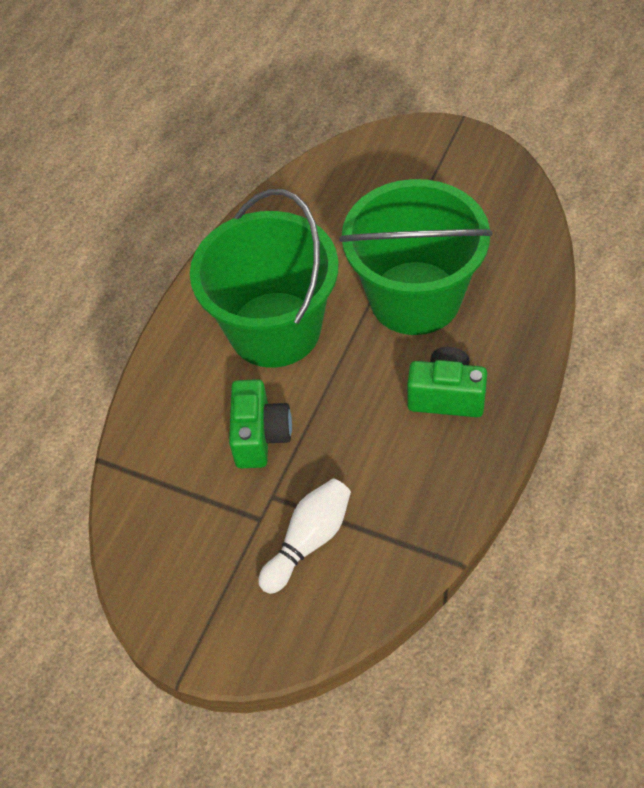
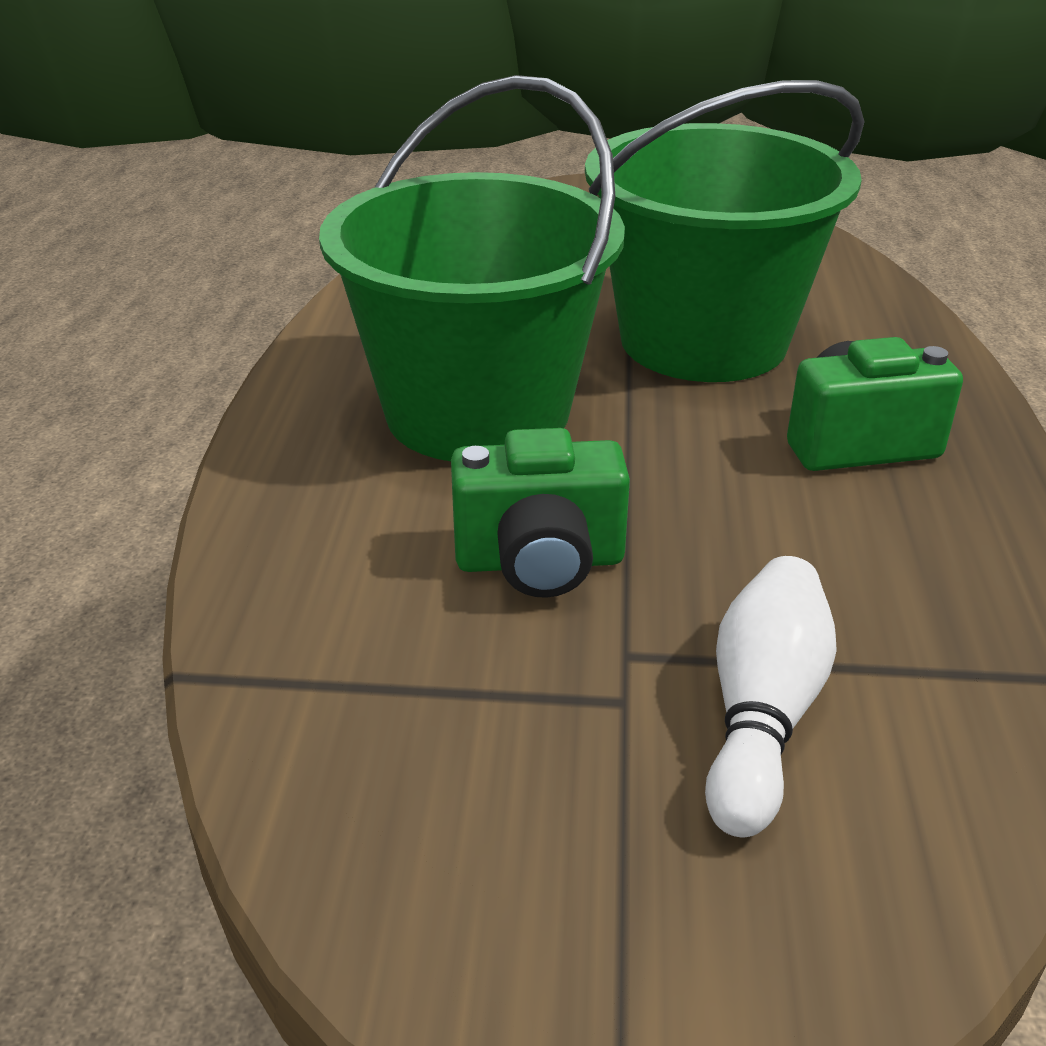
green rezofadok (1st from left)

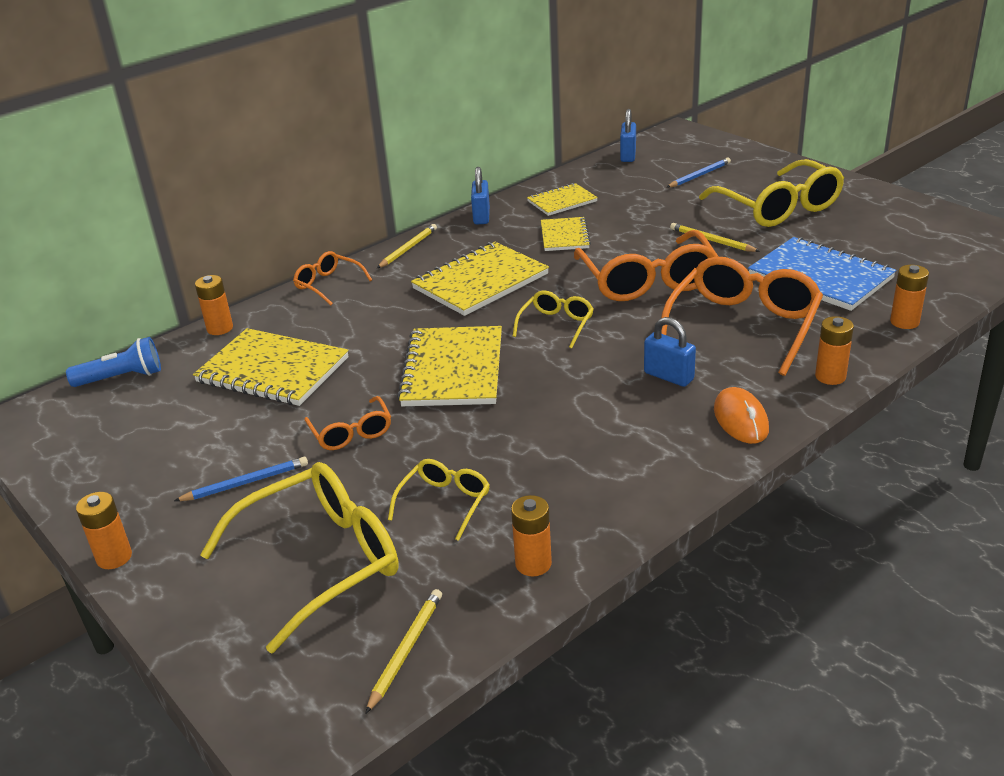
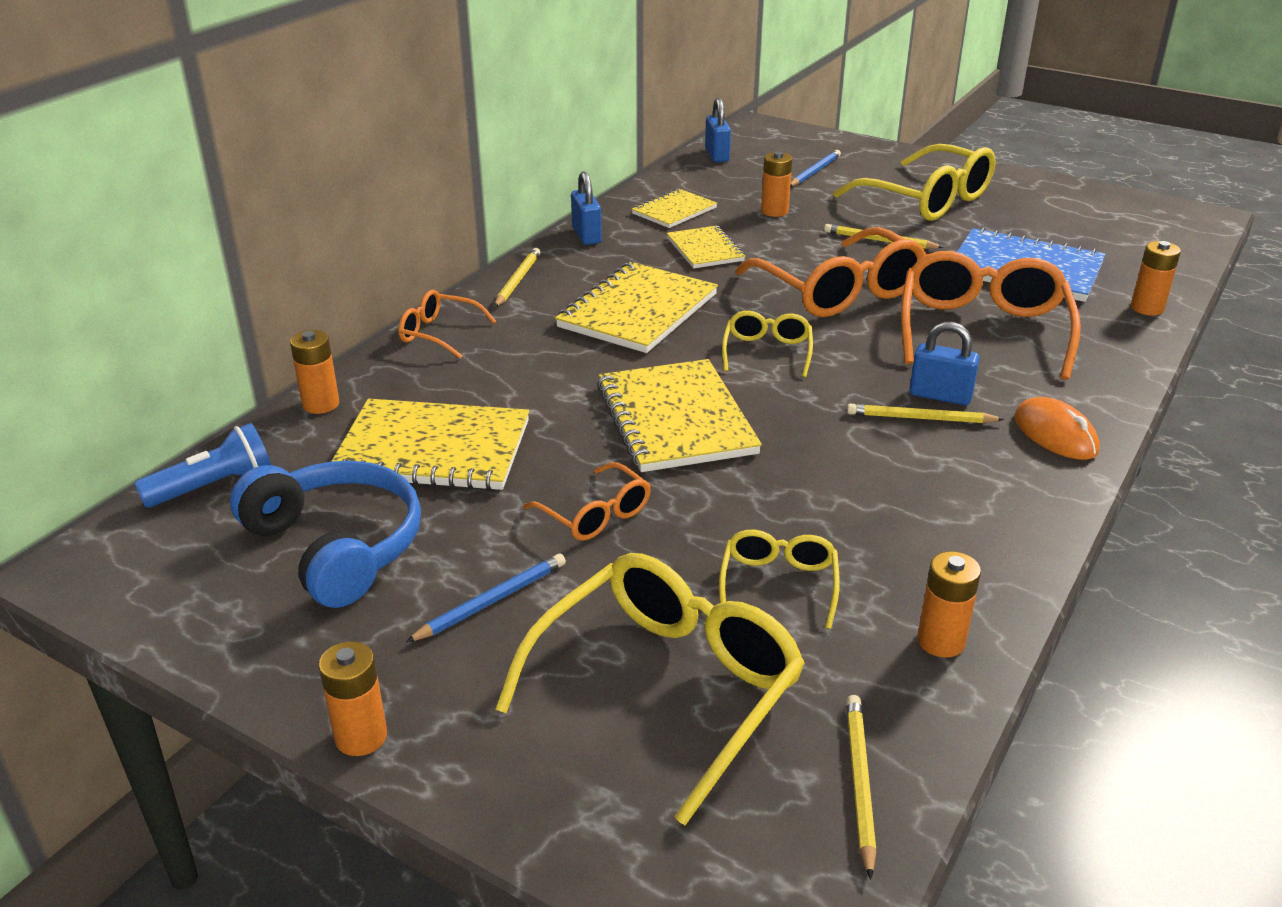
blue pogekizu; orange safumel (3rd from left); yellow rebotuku (4th from left)

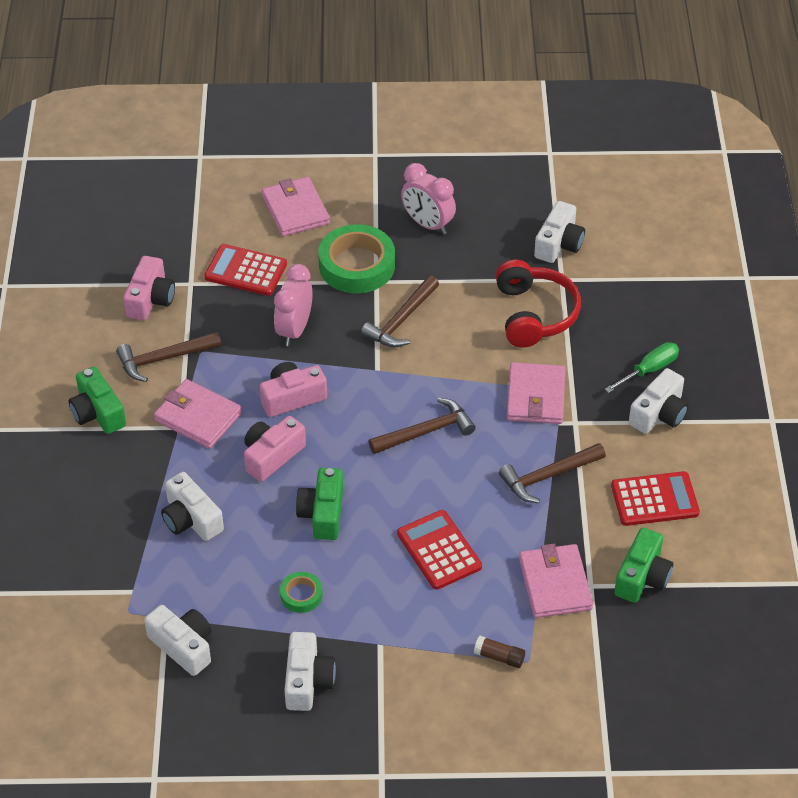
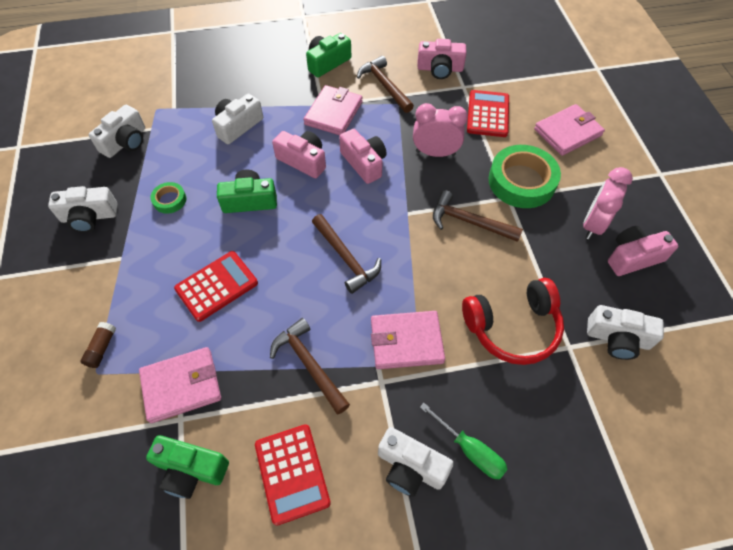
pink rezofadok (4th from left)

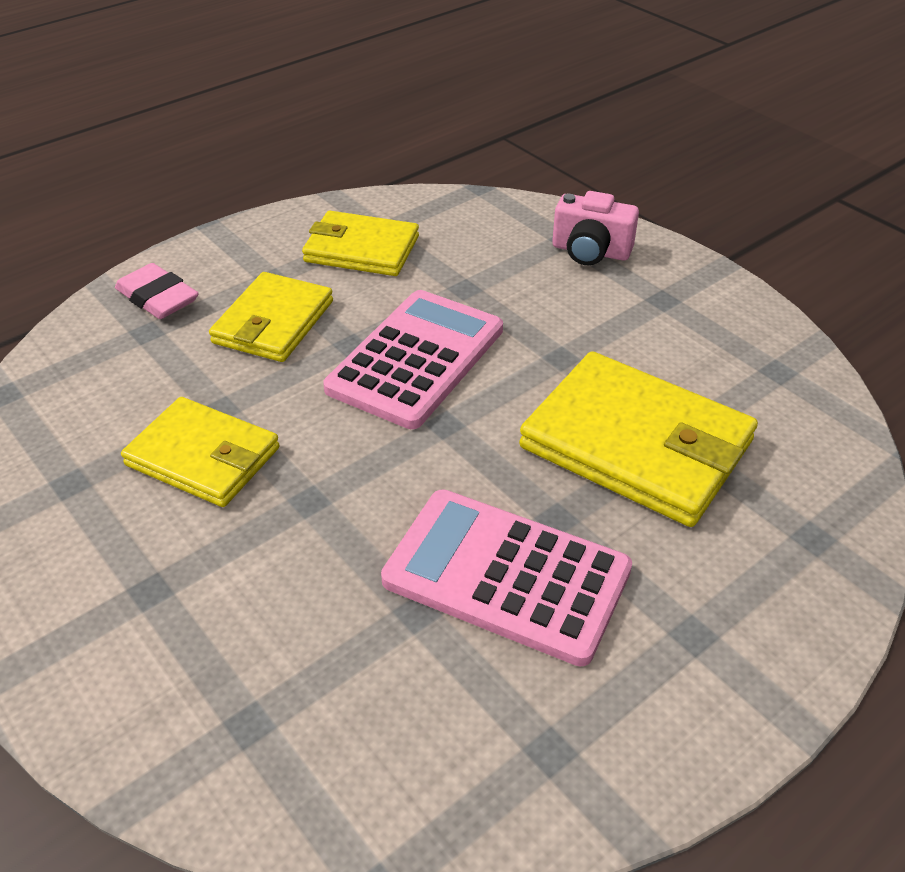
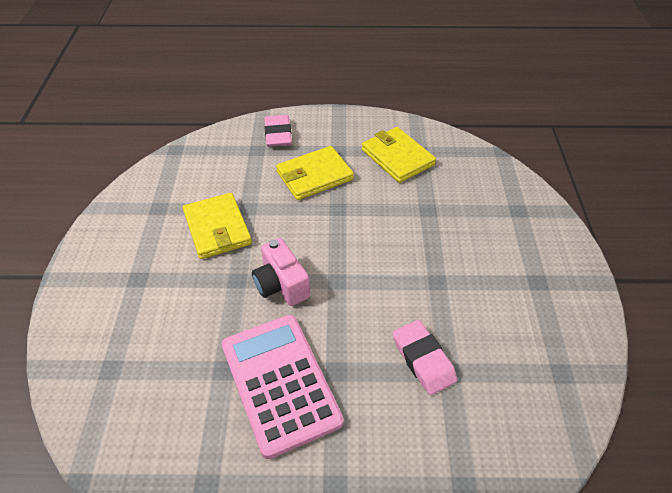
pink rezofadok; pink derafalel (2nd from left); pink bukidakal (1st from left in the first image)

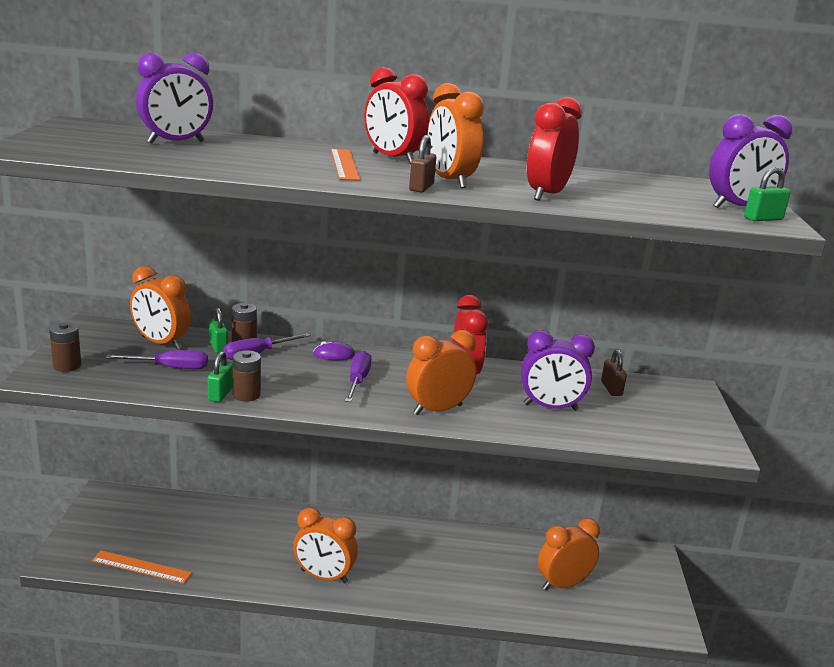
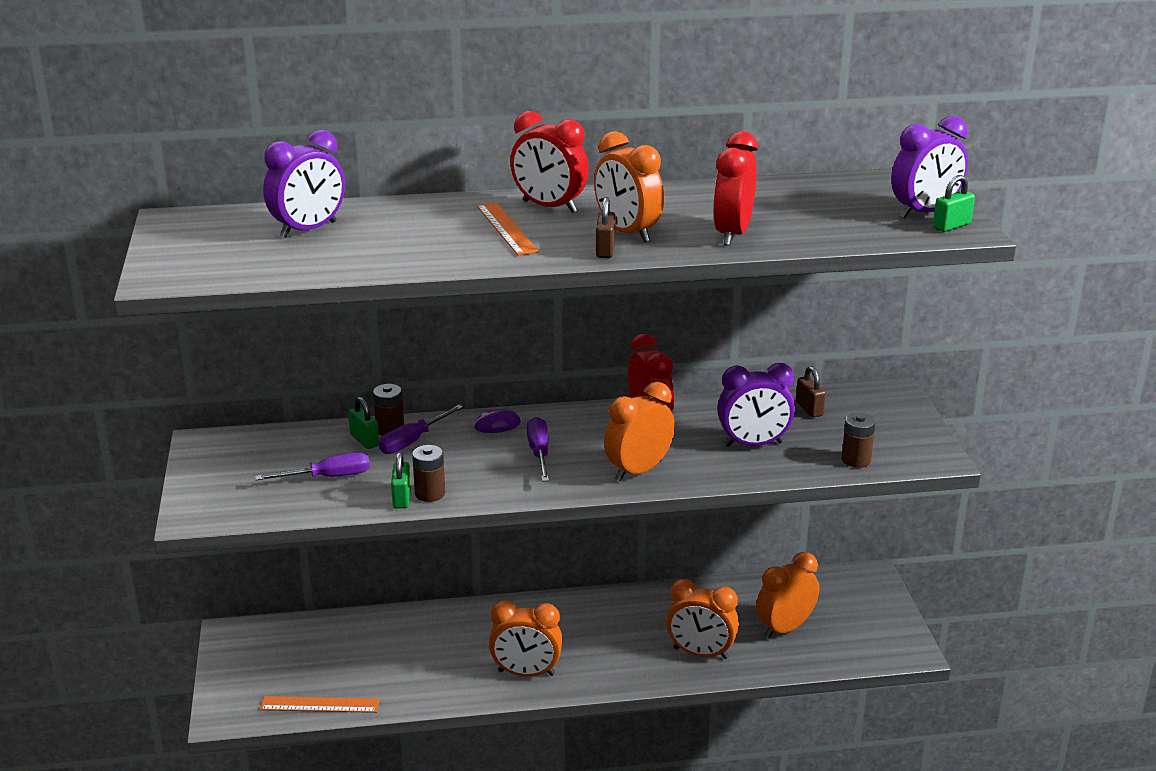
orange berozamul (4th from left); brown safumel (3rd from left)

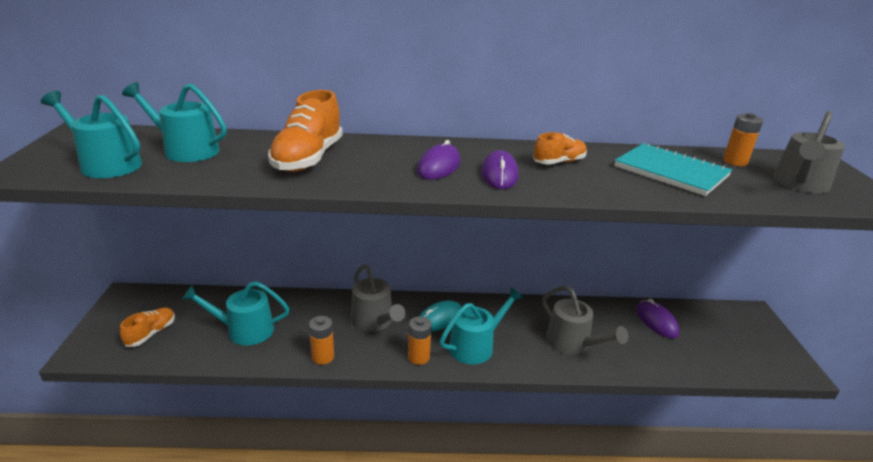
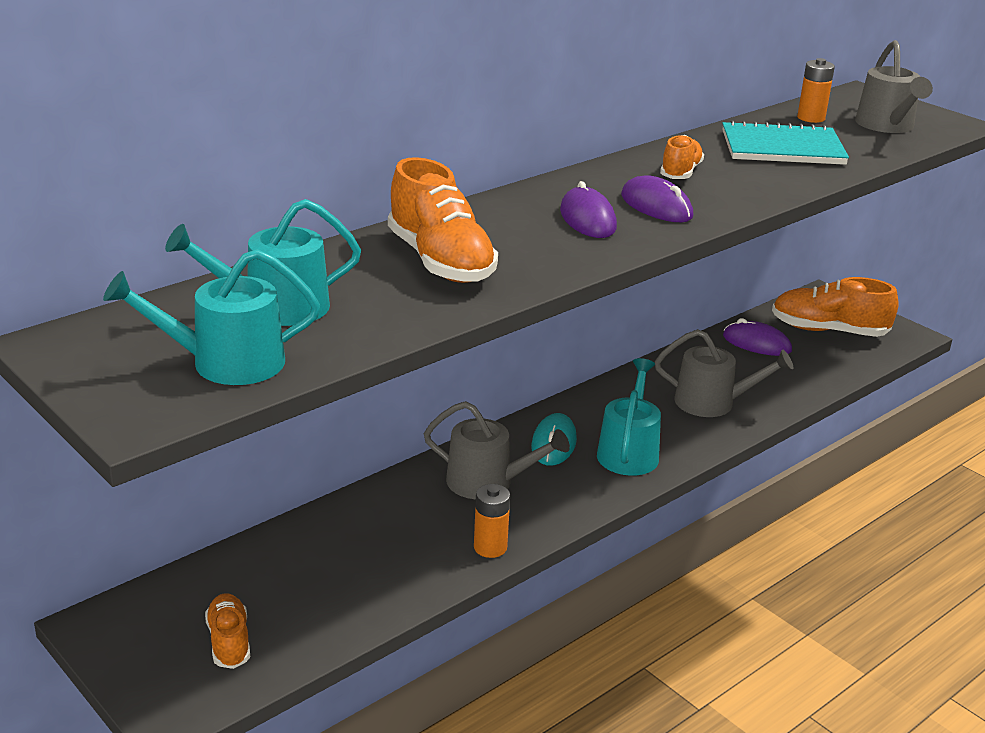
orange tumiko (4th from left); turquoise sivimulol (3rd from left in the first image); orange safumel (2nd from left in the first image)

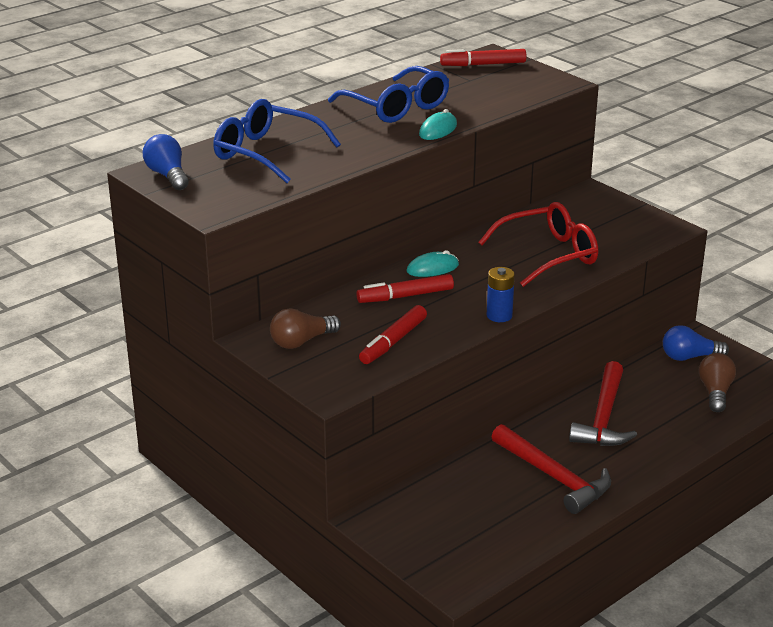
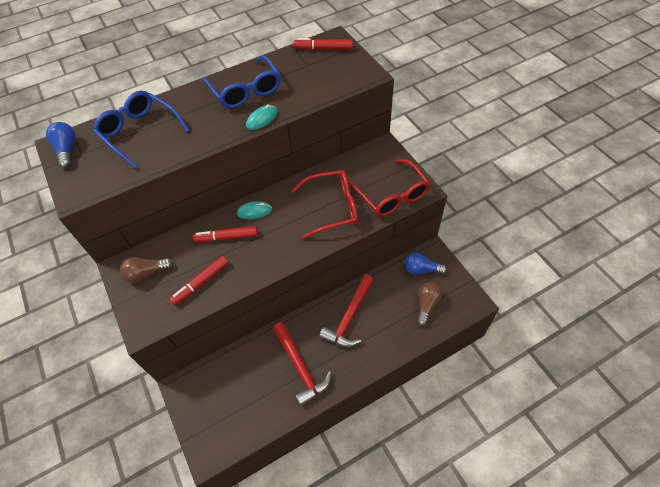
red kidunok (2nd from left); blue safumel

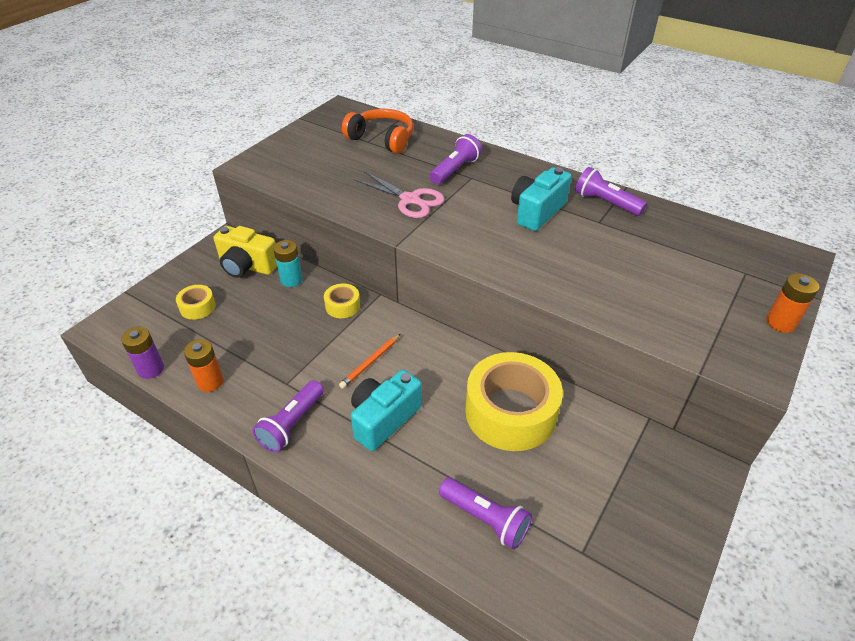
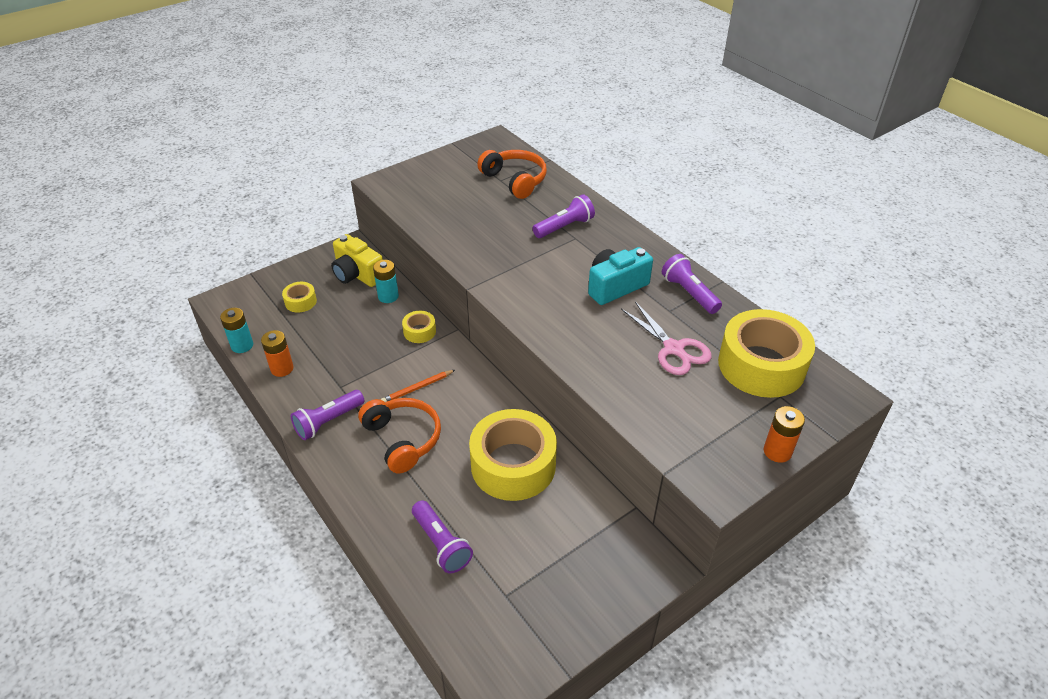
turquoise safumel (1st from left); orange pogekizu (1st from left); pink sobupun; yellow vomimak (4th from left)

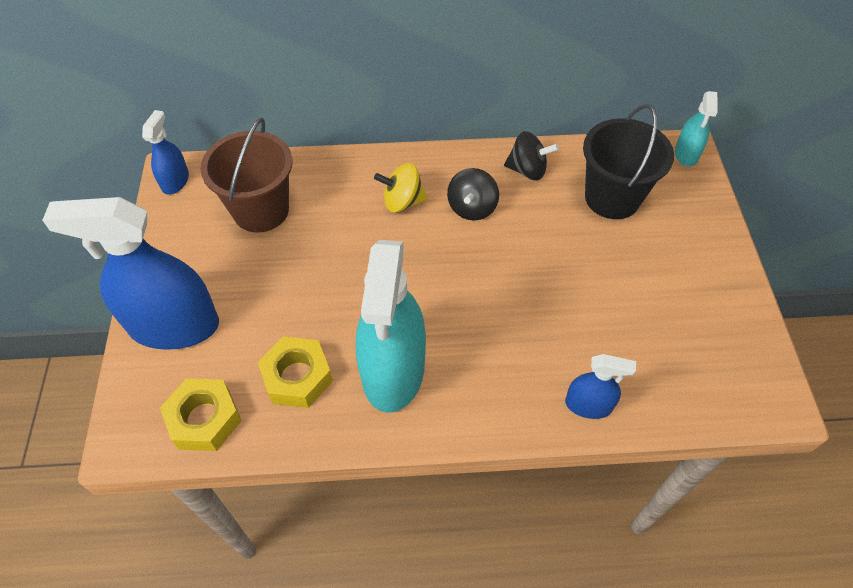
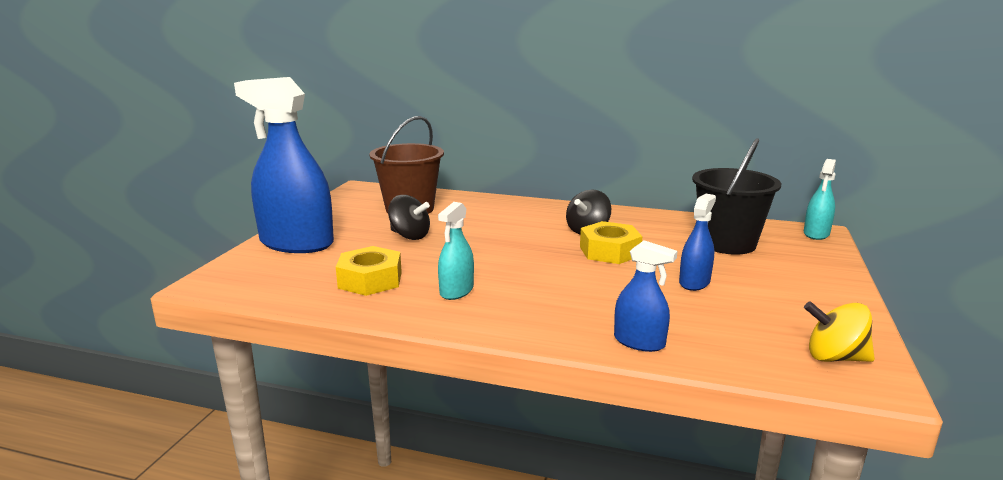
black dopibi (1st from left); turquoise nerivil (1st from left); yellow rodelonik (2nd from left); blue nerivil (3rd from left); yellow dopibi

